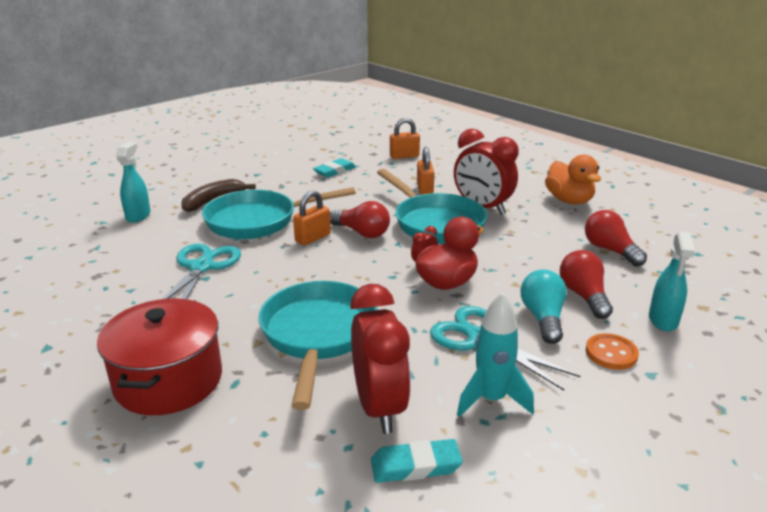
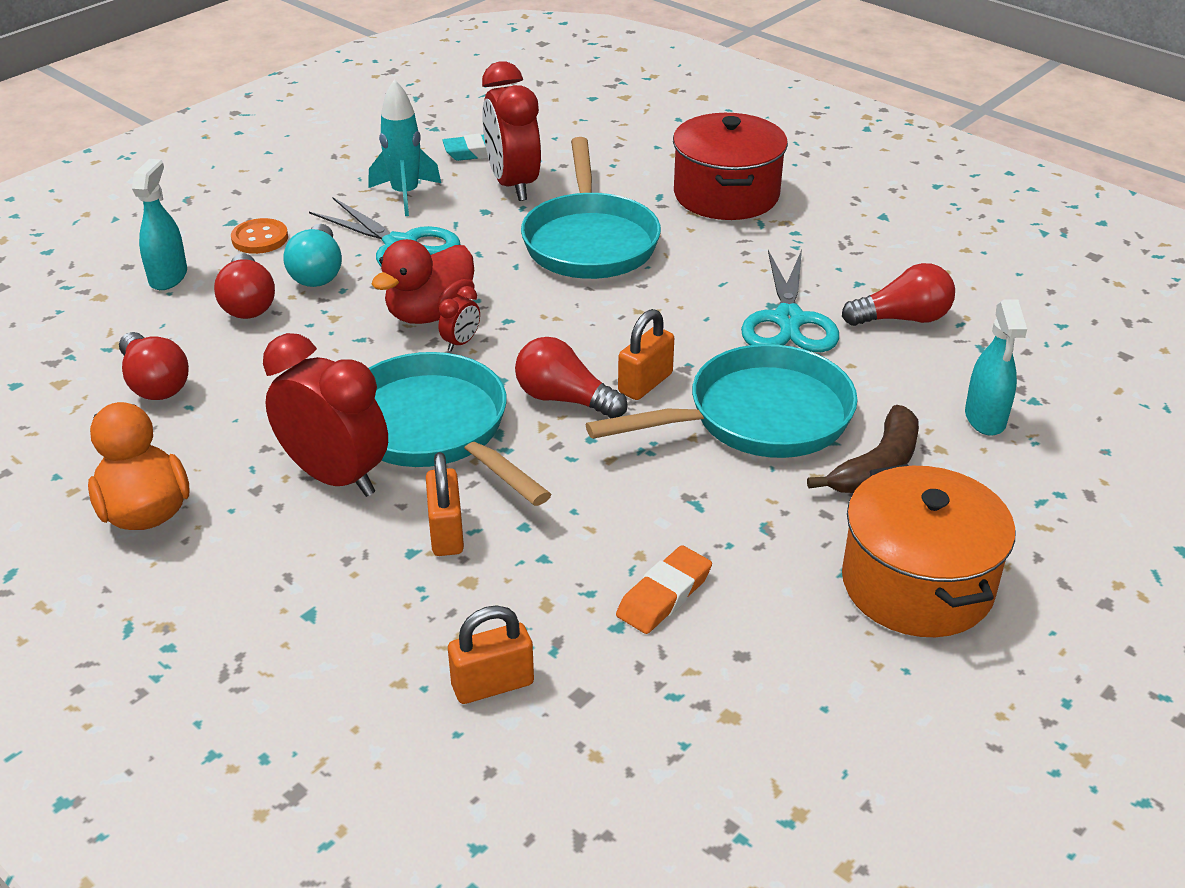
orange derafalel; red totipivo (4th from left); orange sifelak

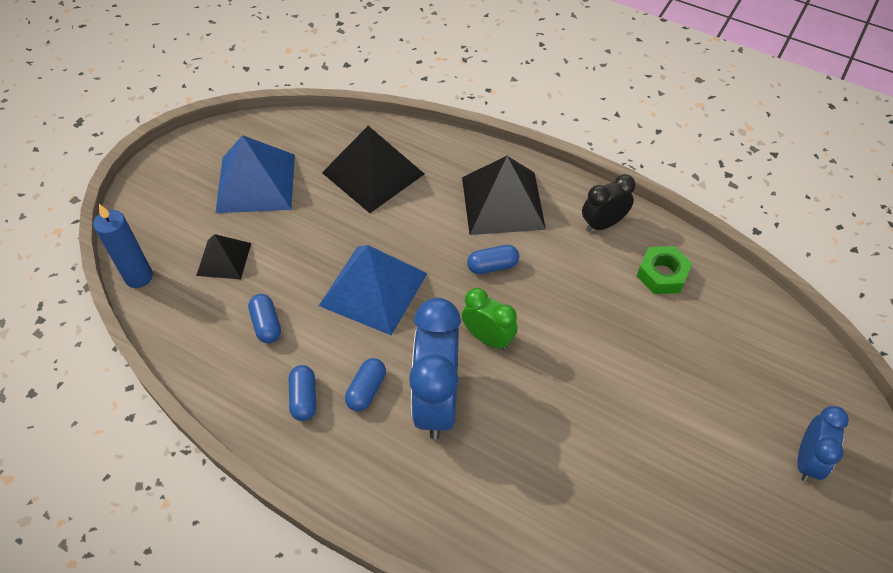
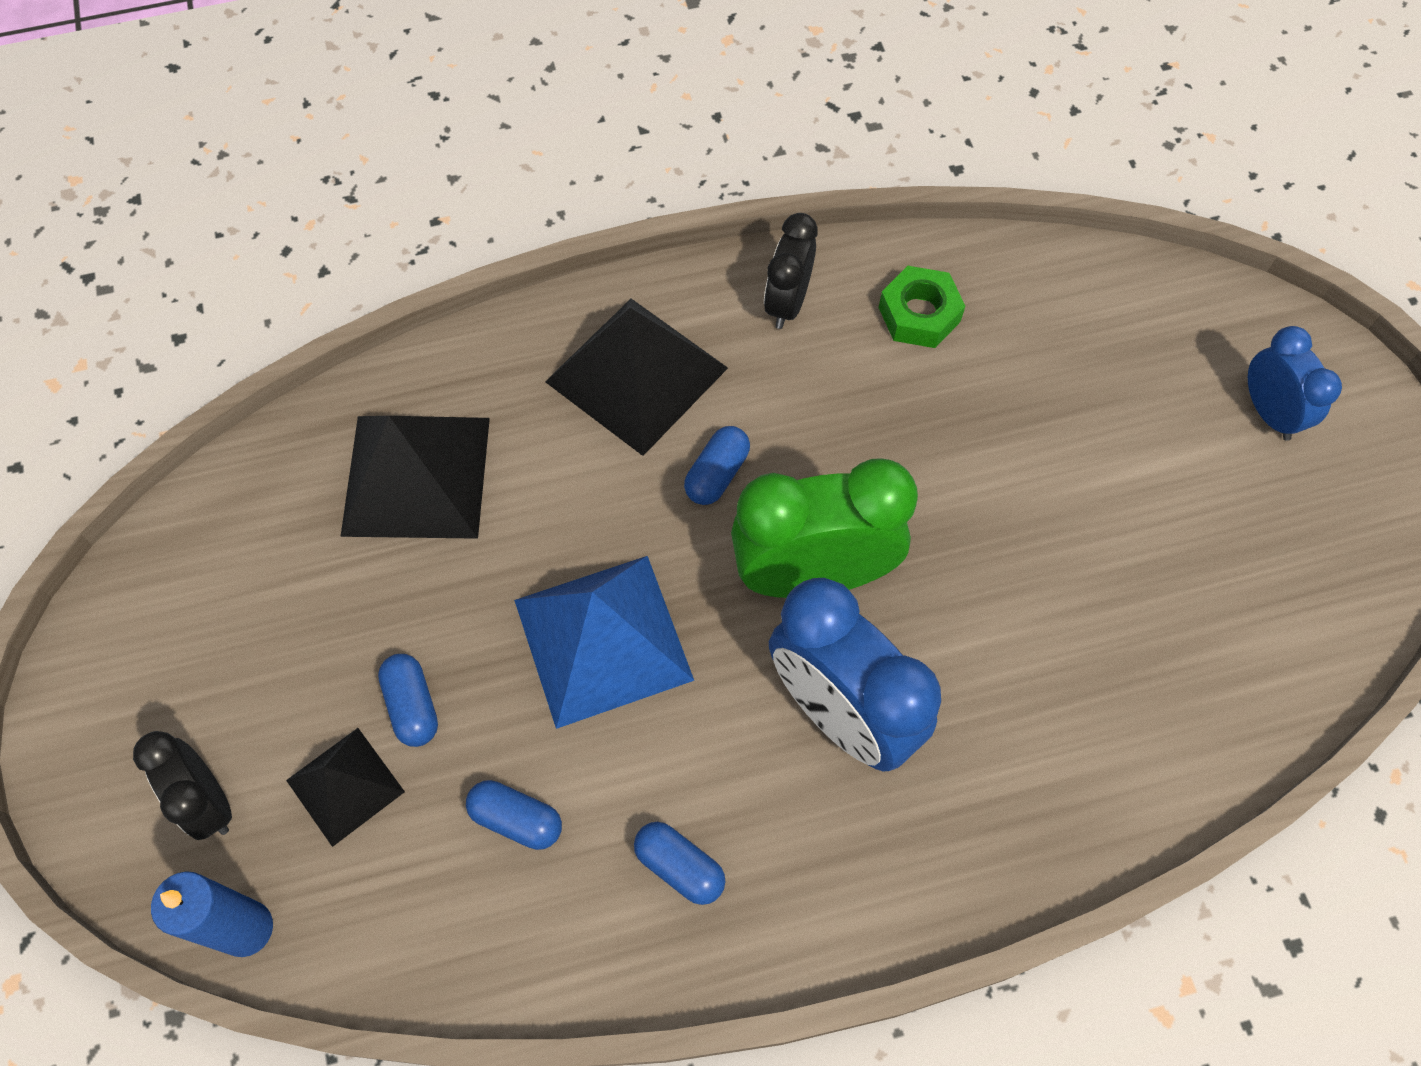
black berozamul (1st from left); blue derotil (1st from left); green berozamul; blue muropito (1st from left in the first image)

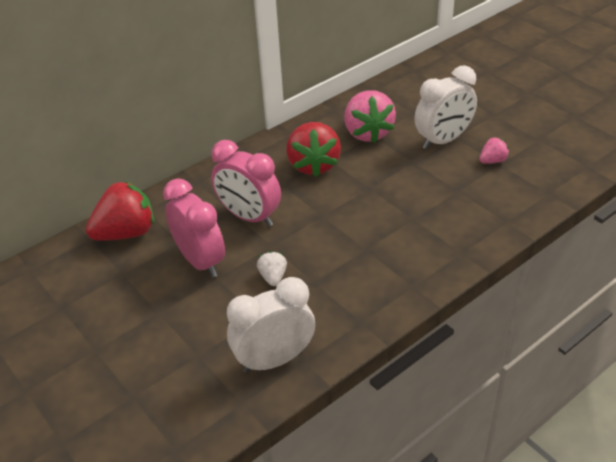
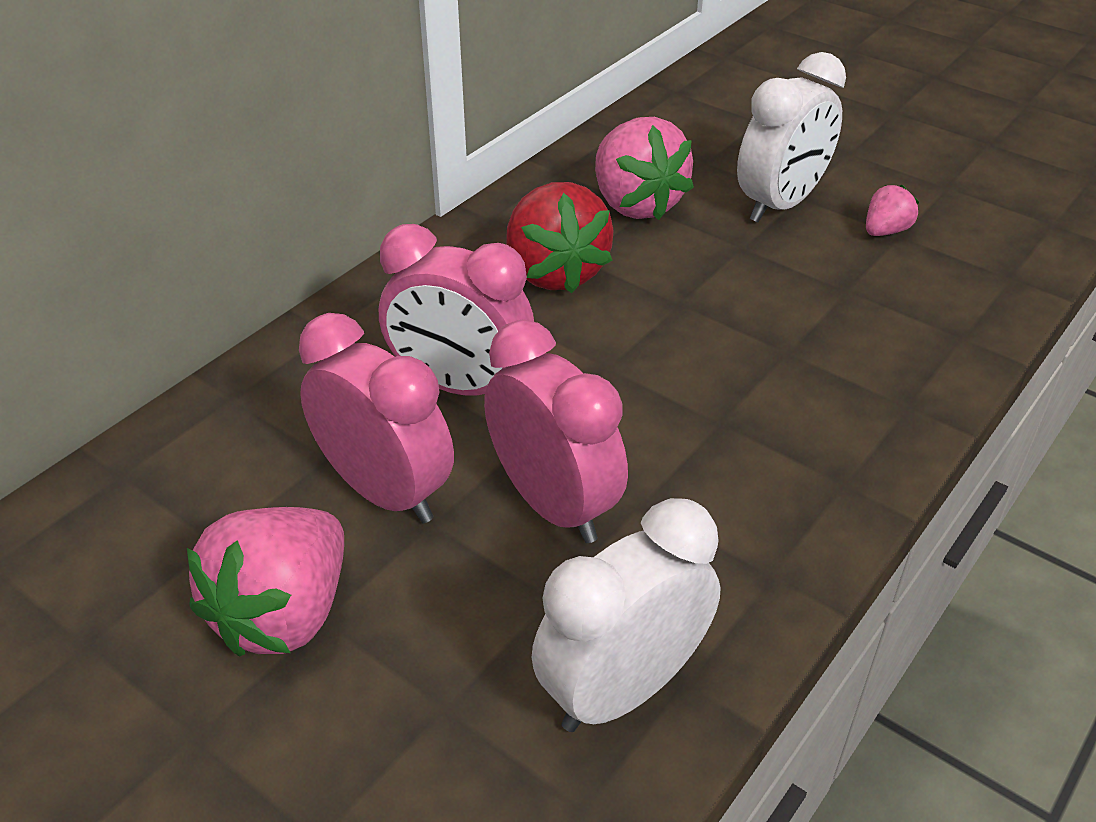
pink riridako (1st from left); pink berozamul (3rd from left); red riridako (1st from left in the first image)

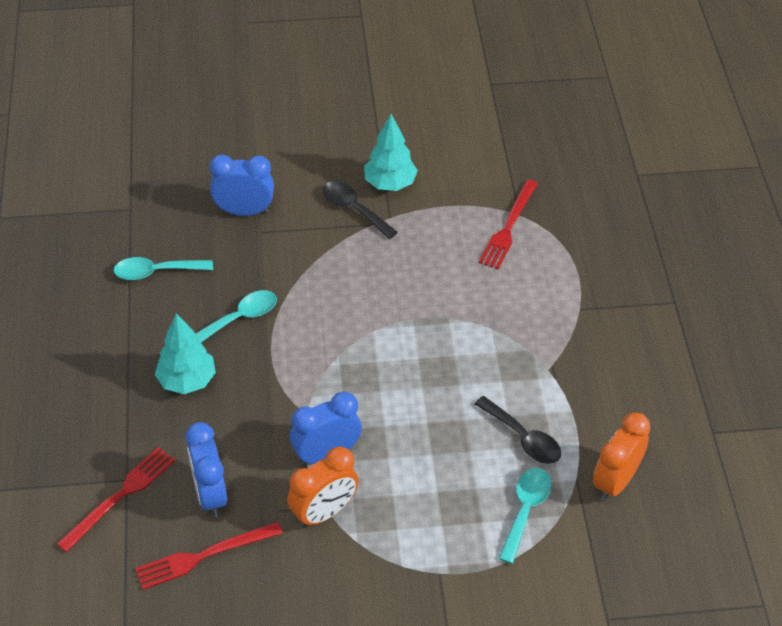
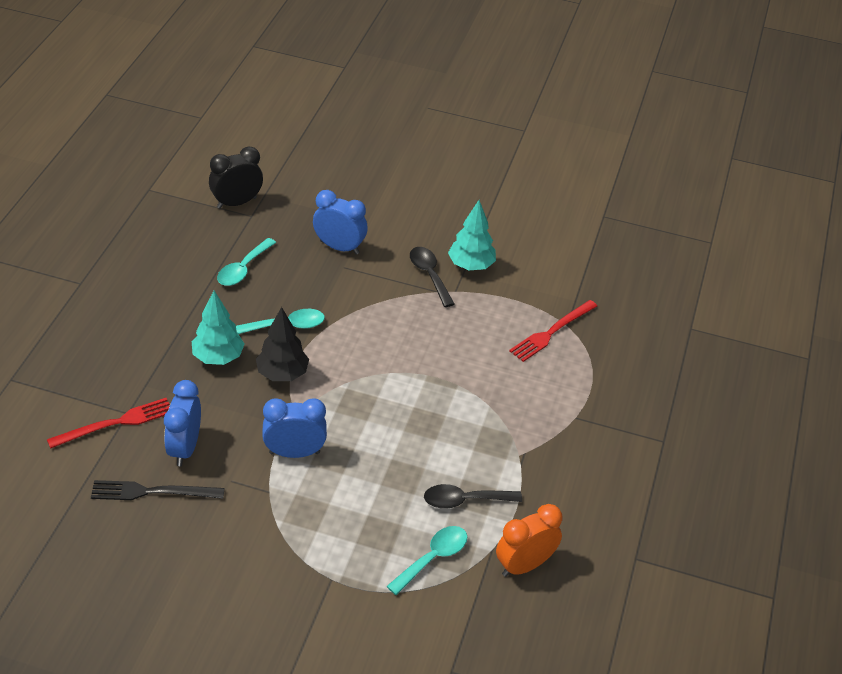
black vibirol; black berozamul; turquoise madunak (1st from left); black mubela; black madunak (2nd from left); orange berozamul (1st from left in the first image)

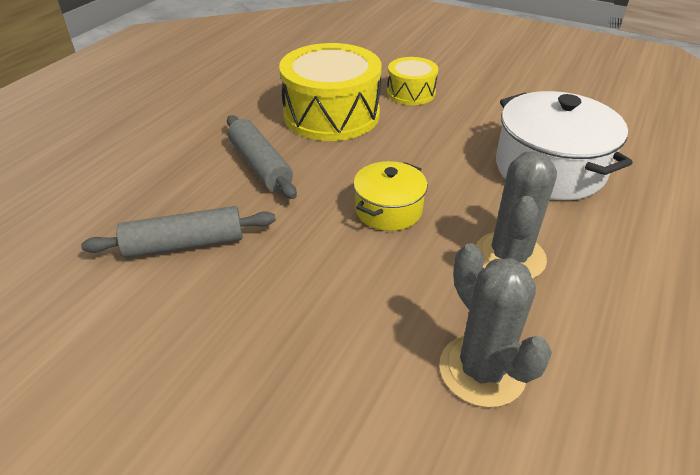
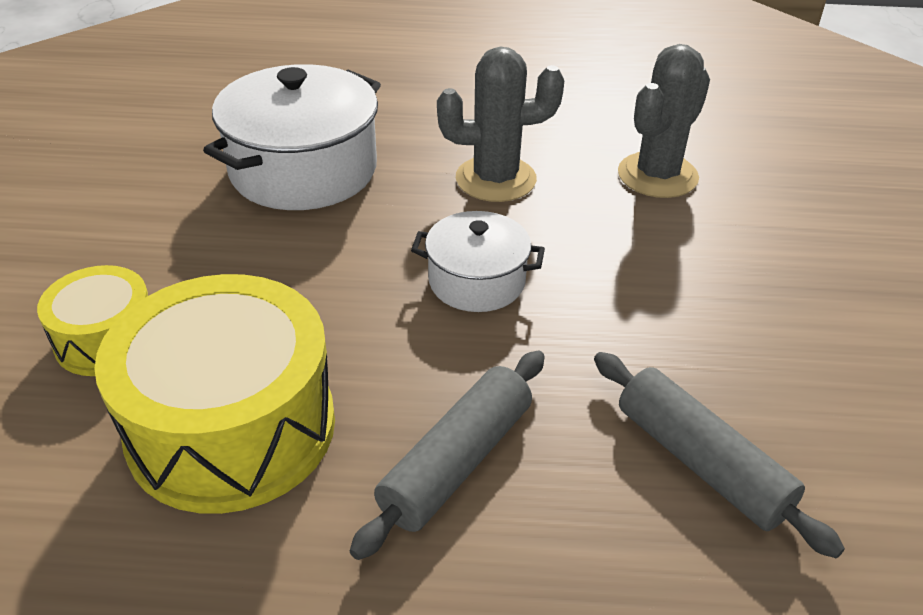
white sifelak (2nd from left)

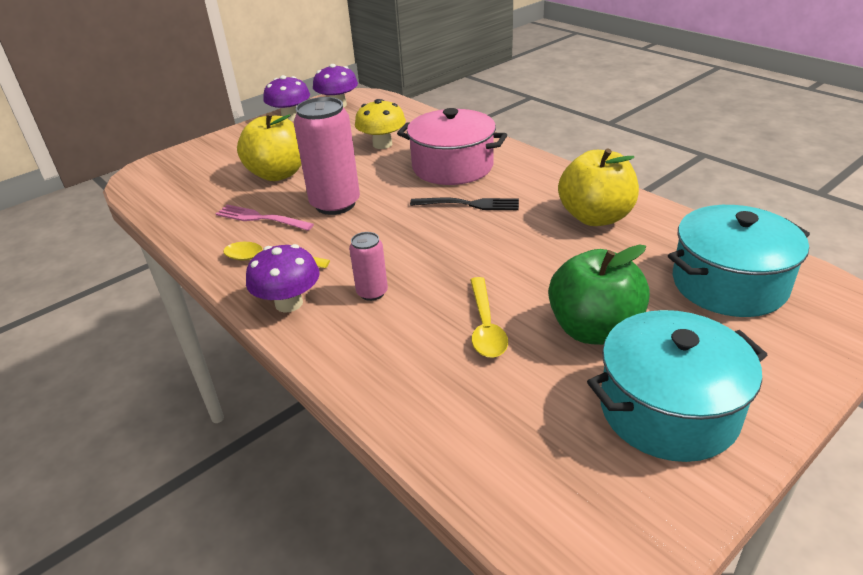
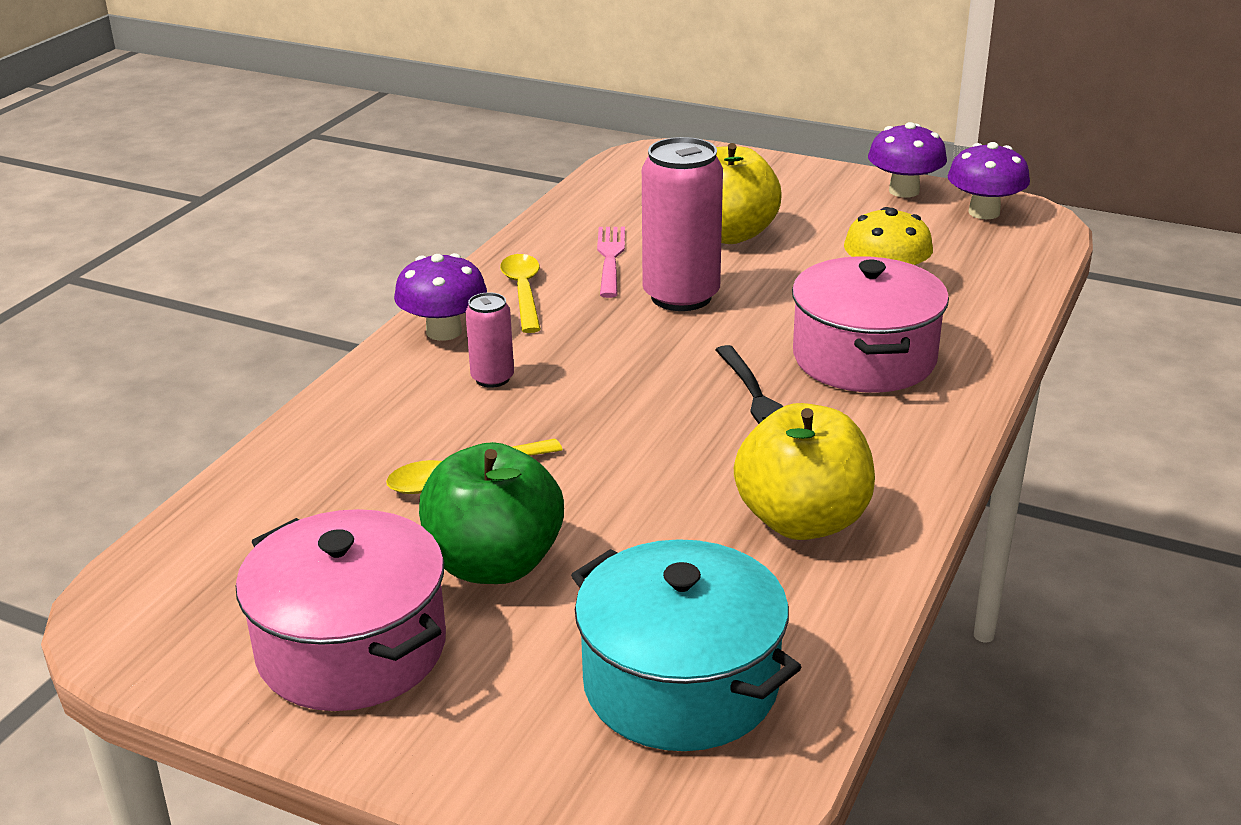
pink sifelak (1st from left)

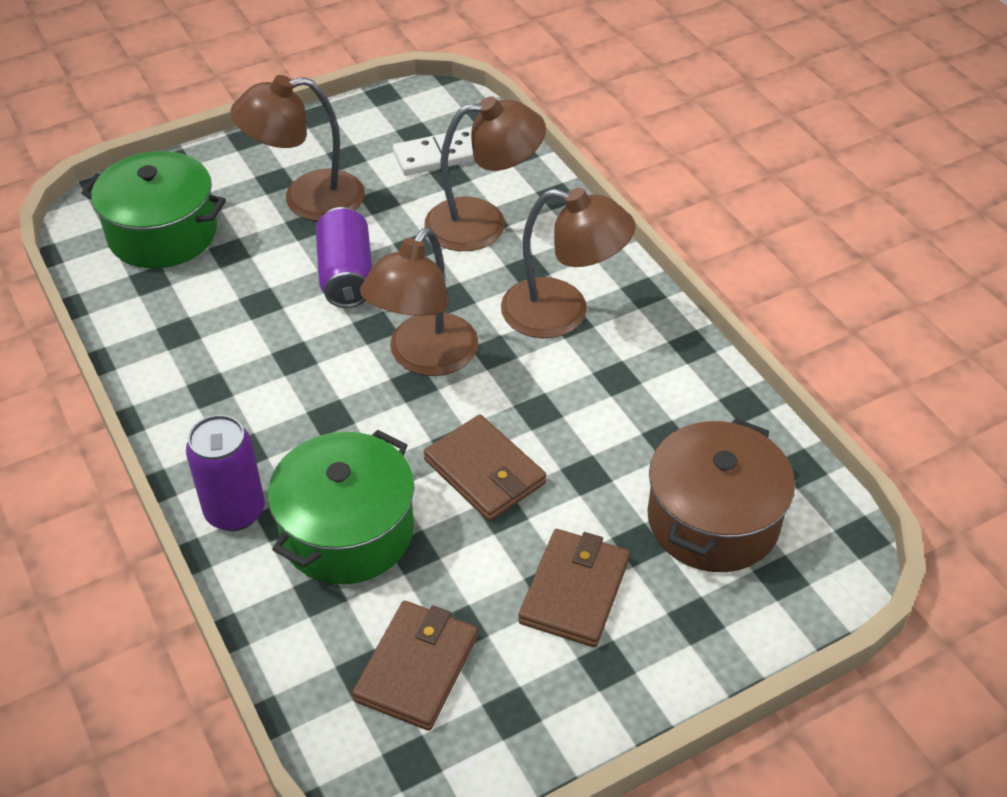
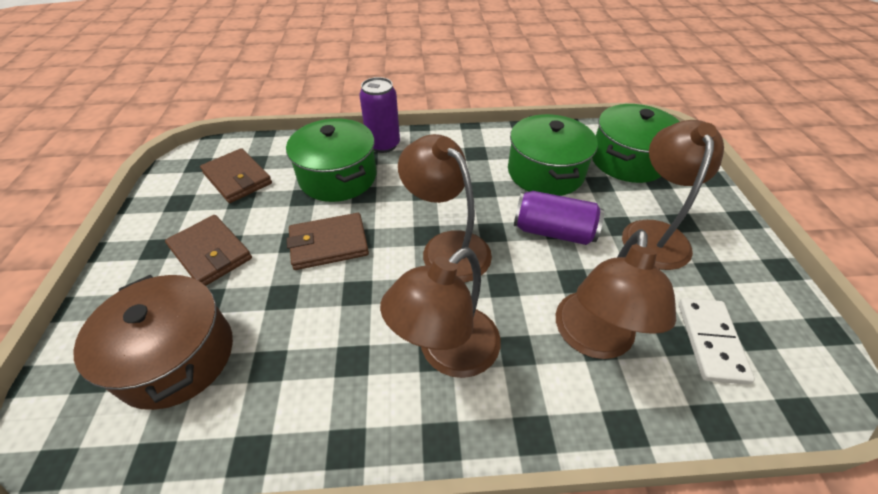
green sifelak (2nd from left)

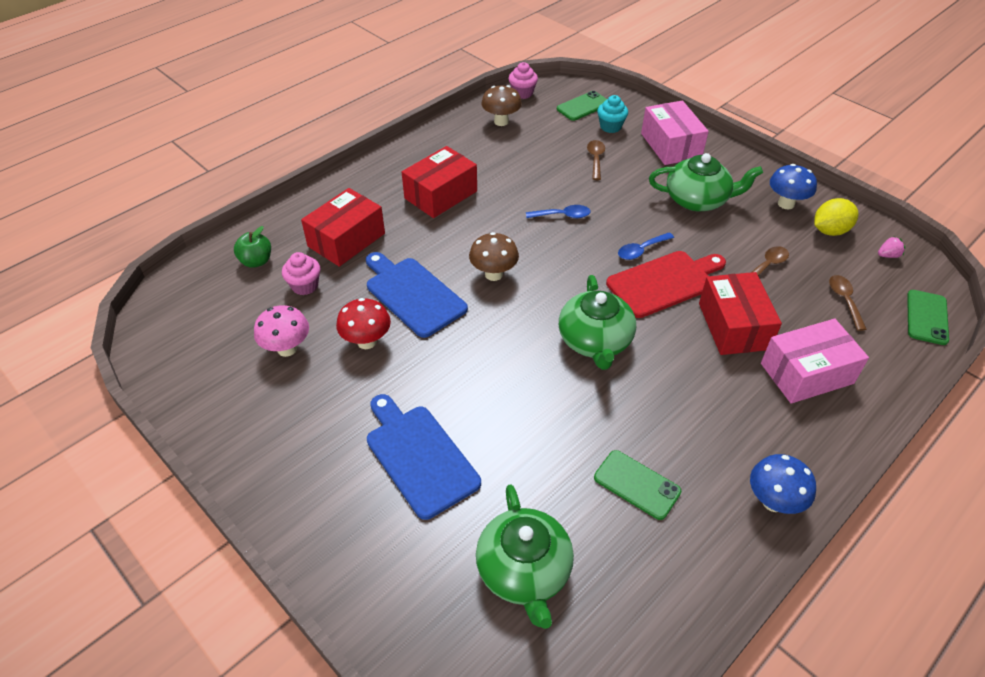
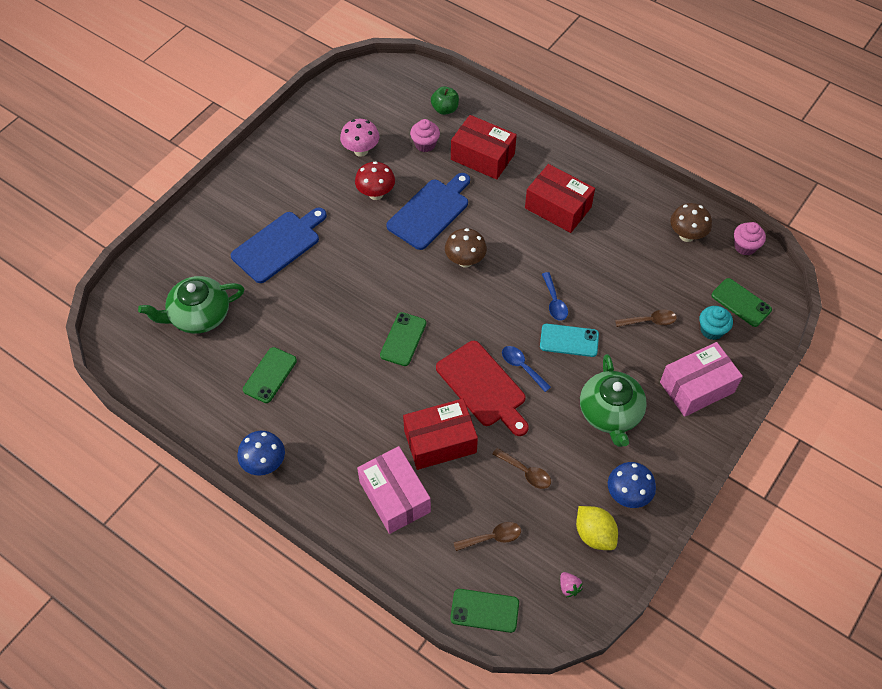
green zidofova (2nd from left); turquoise zidofova

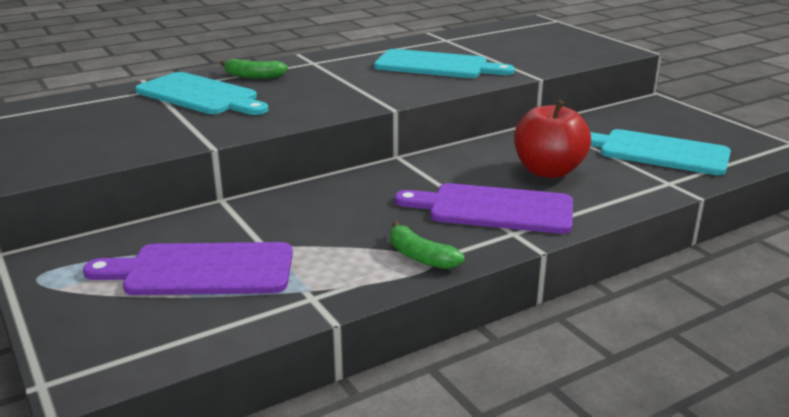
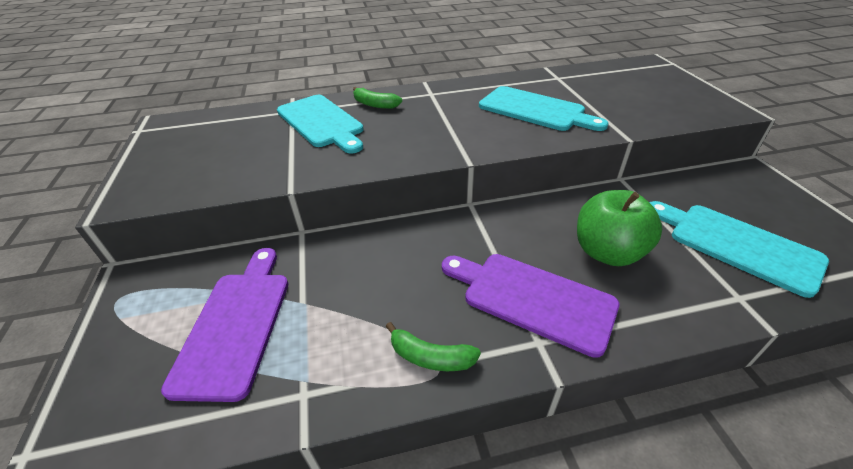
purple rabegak (1st from left); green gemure (2nd from left); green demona

